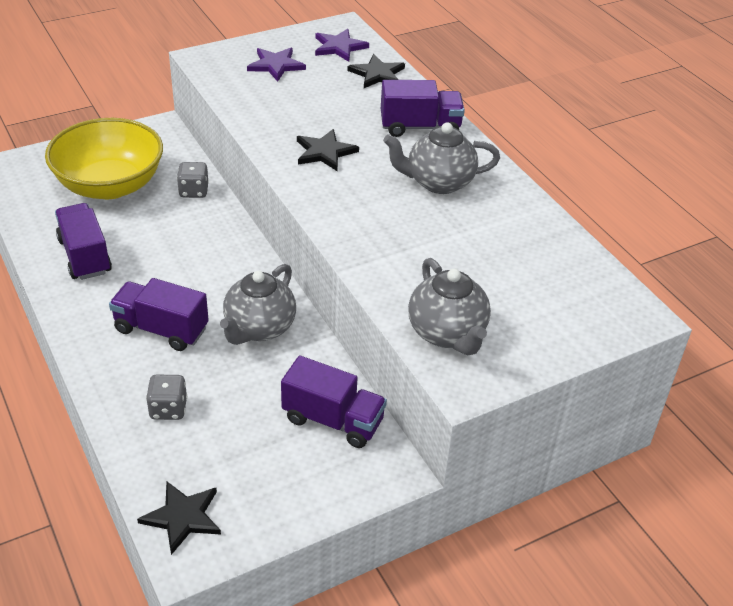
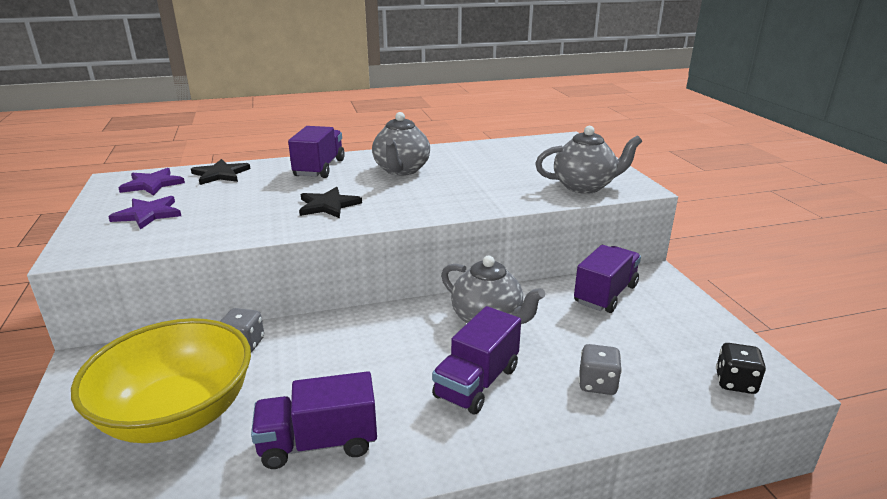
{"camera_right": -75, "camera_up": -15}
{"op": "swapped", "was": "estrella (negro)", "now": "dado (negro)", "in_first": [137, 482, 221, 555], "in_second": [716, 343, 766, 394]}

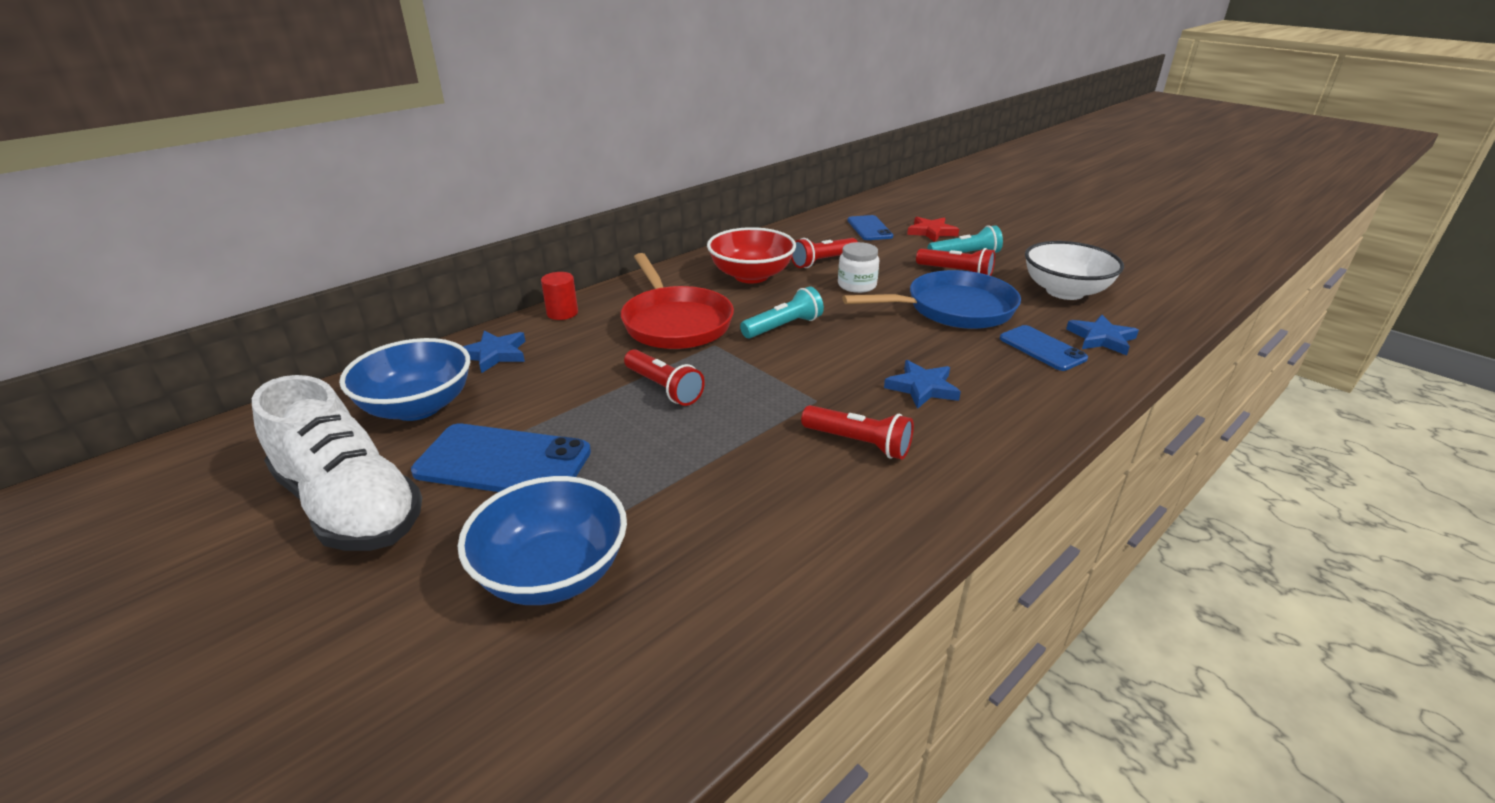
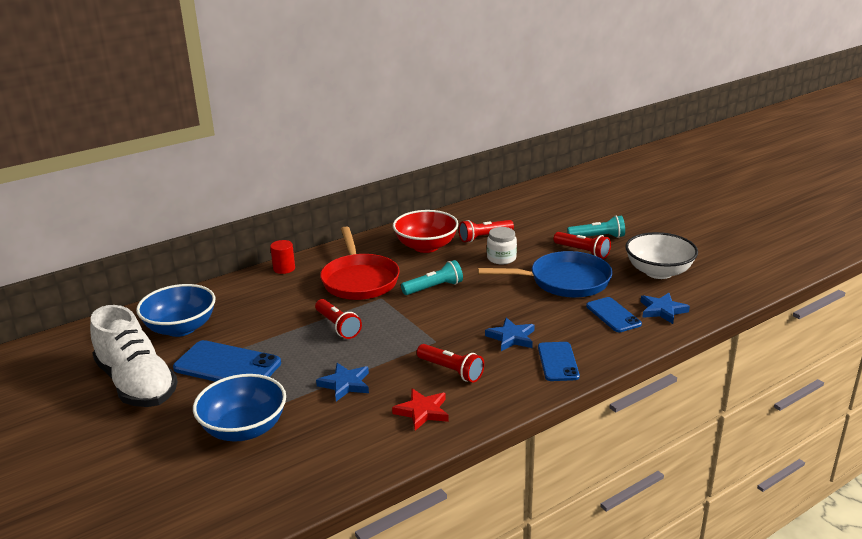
{"camera_right": 10, "camera_up": -5}
{"op": "shifted", "was": "móvil (azul)", "in_first": [847, 215, 893, 240], "in_second": [538, 342, 580, 381]}
{"op": "shifted", "was": "estrella (rojo)", "in_first": [907, 217, 959, 242], "in_second": [392, 389, 449, 431]}
{"op": "shifted", "was": "estrella (azul)", "in_first": [463, 331, 525, 373], "in_second": [316, 363, 369, 401]}

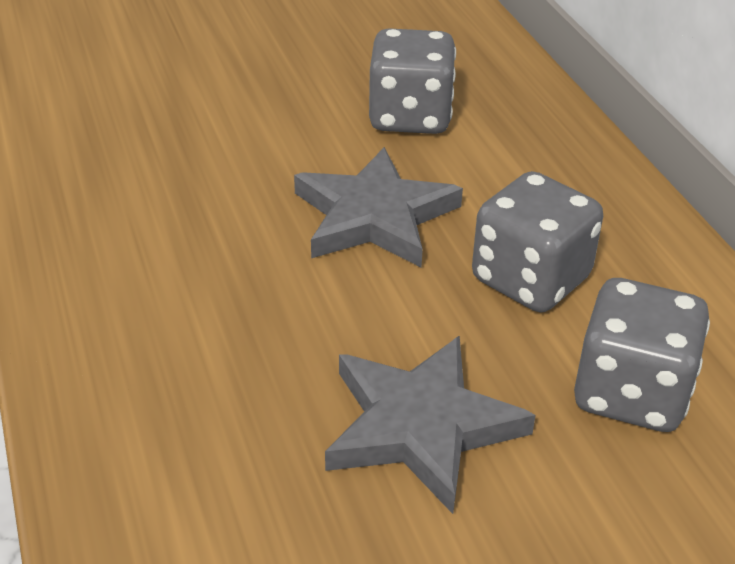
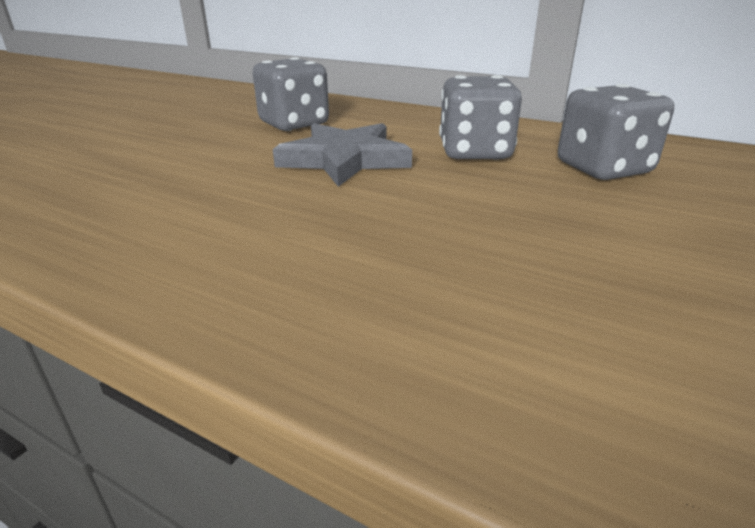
{"camera_right": -40, "camera_up": -10}
{"op": "gone", "was": "estrella (gris)", "in_first": [325, 335, 536, 514]}

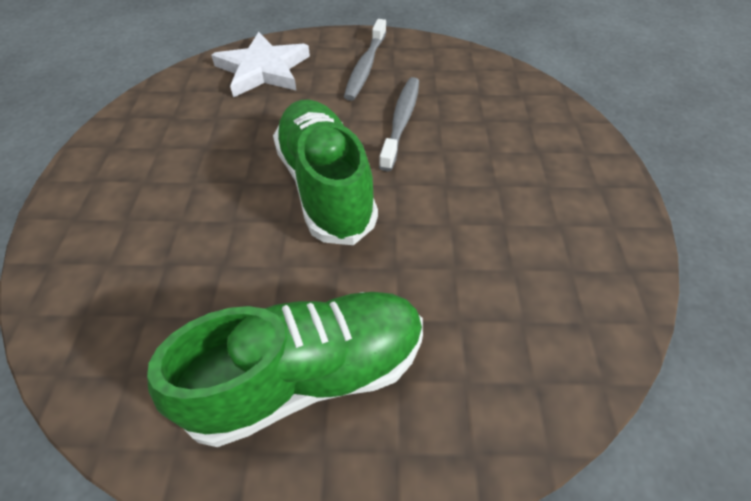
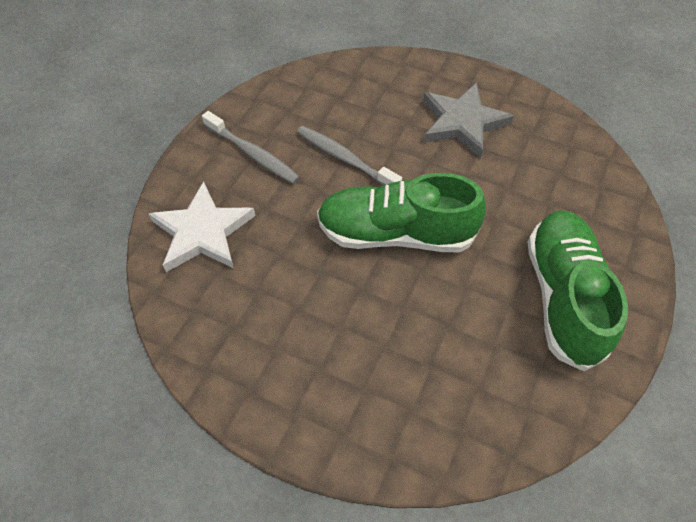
{"camera_right": -65, "camera_up": 5}
{"op": "new", "now": "estrella (gris)", "in_second": [423, 83, 514, 158]}

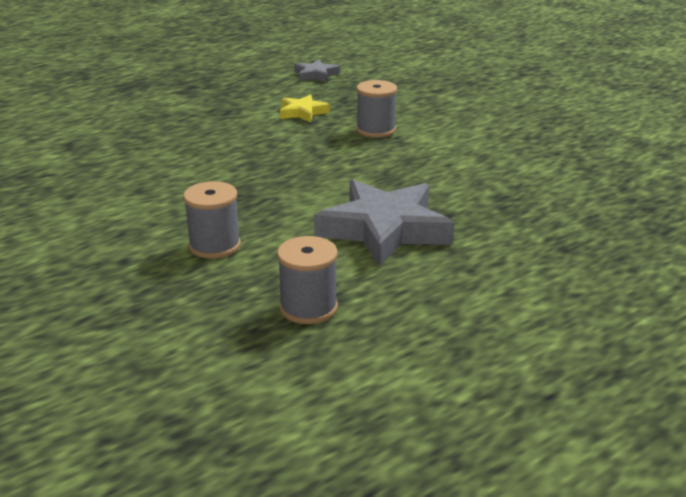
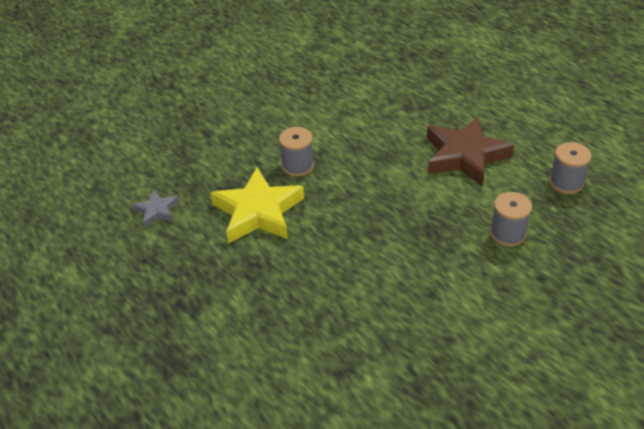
{"camera_right": -90, "camera_up": 15}
{"op": "scaled", "was": "estrella (amarillo)", "in_first": [280, 94, 330, 123], "in_second": [210, 168, 304, 243], "ratio": 2.0}
{"op": "repainted", "was": "estrella (gris)", "now": "estrella (marrón)", "in_first": [314, 179, 454, 267], "in_second": [427, 117, 514, 186]}

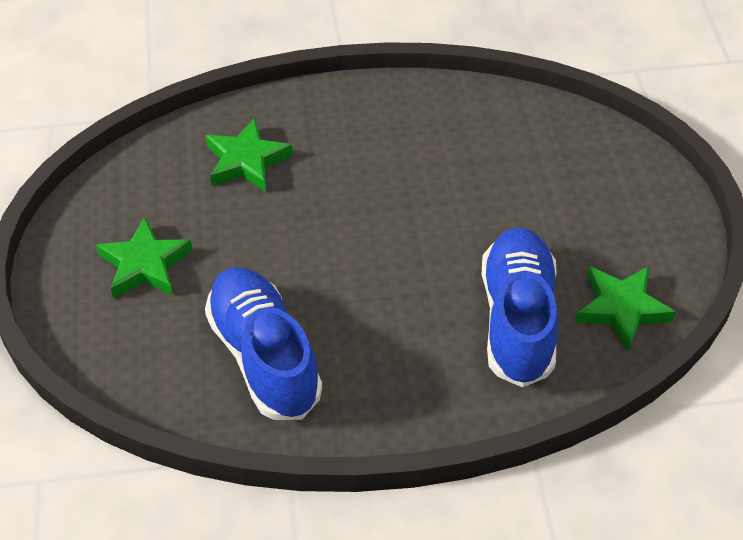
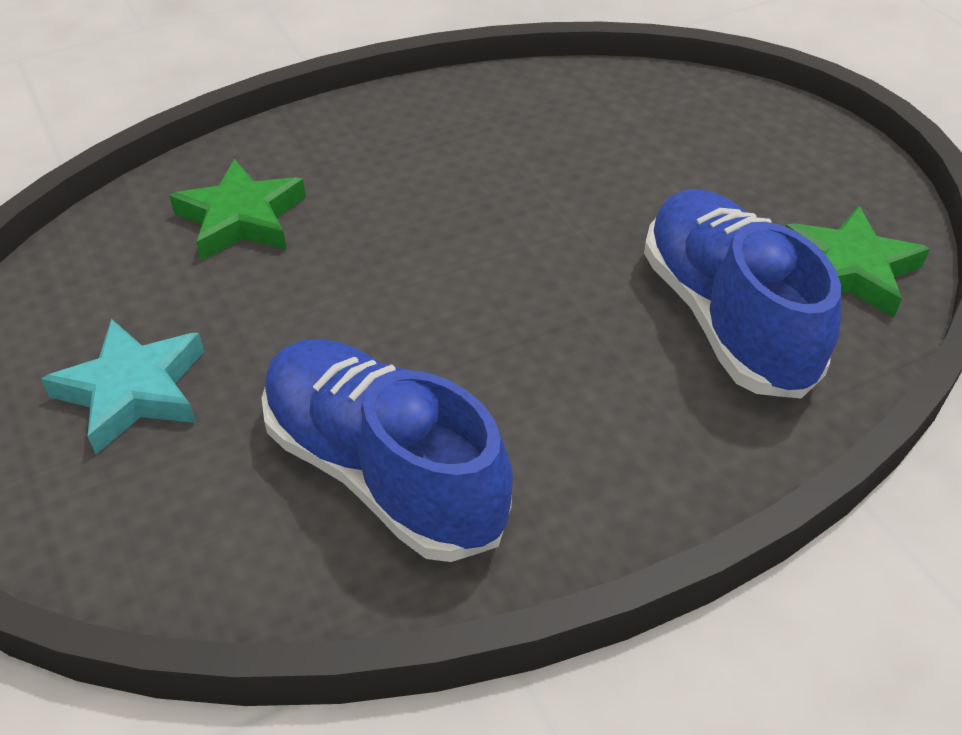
{"camera_right": -20, "camera_up": -5}
{"op": "repainted", "was": "estrella (verde)", "now": "estrella (turquesa)", "in_first": [96, 217, 193, 299], "in_second": [41, 319, 204, 454]}

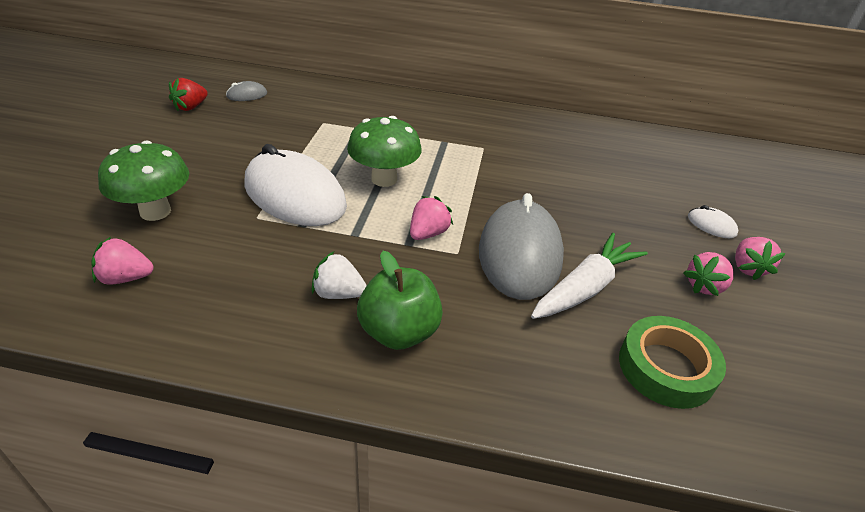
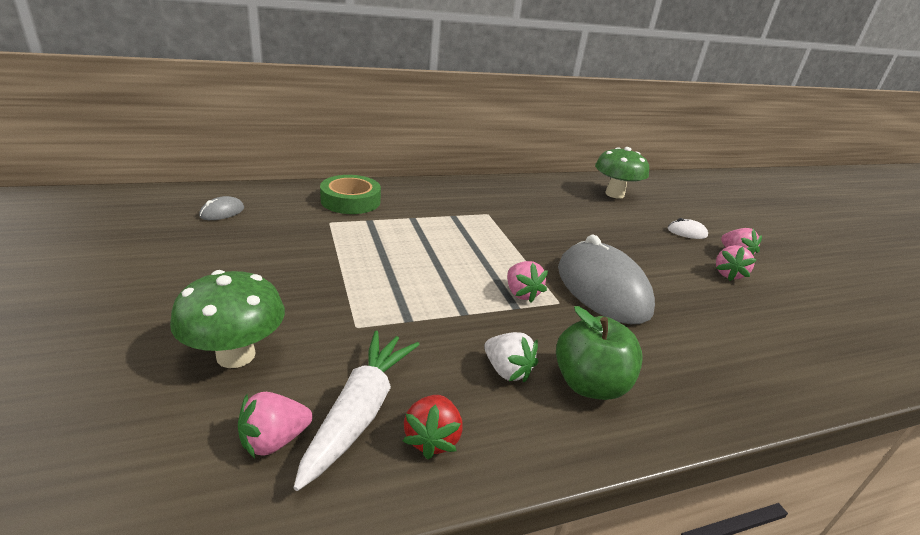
{"camera_right": -30, "camera_up": -10}
{"op": "shifted", "was": "fresa (rojo)", "in_first": [169, 78, 208, 111], "in_second": [403, 395, 463, 460]}
{"op": "shifted", "was": "seta (verde)", "in_first": [347, 116, 422, 187], "in_second": [595, 147, 649, 199]}
{"op": "gone", "was": "ratón (blanco)", "in_first": [244, 144, 347, 226]}
{"op": "rotated", "was": "fresa (rosa)", "in_first": [410, 196, 453, 240], "in_second": [507, 261, 548, 303], "clockwise": 150}
{"op": "shifted", "was": "zanahoria (blanco)", "in_first": [531, 233, 648, 319], "in_second": [294, 331, 420, 491]}
{"op": "rotated", "was": "fresa (blanco)", "in_first": [312, 251, 367, 299], "in_second": [484, 332, 538, 382], "clockwise": -120}
{"op": "shifted", "was": "cinta adhesiva (verde)", "in_first": [619, 316, 726, 409], "in_second": [320, 175, 381, 214]}

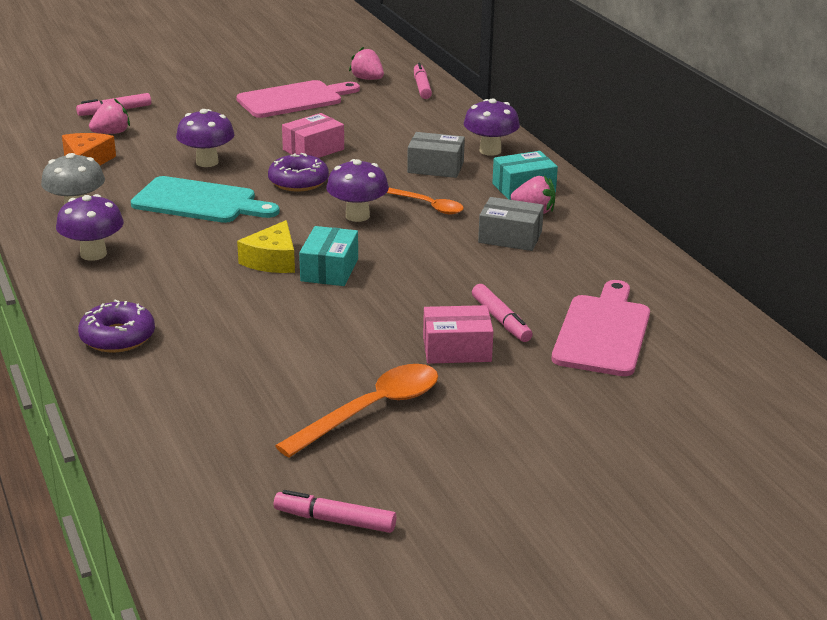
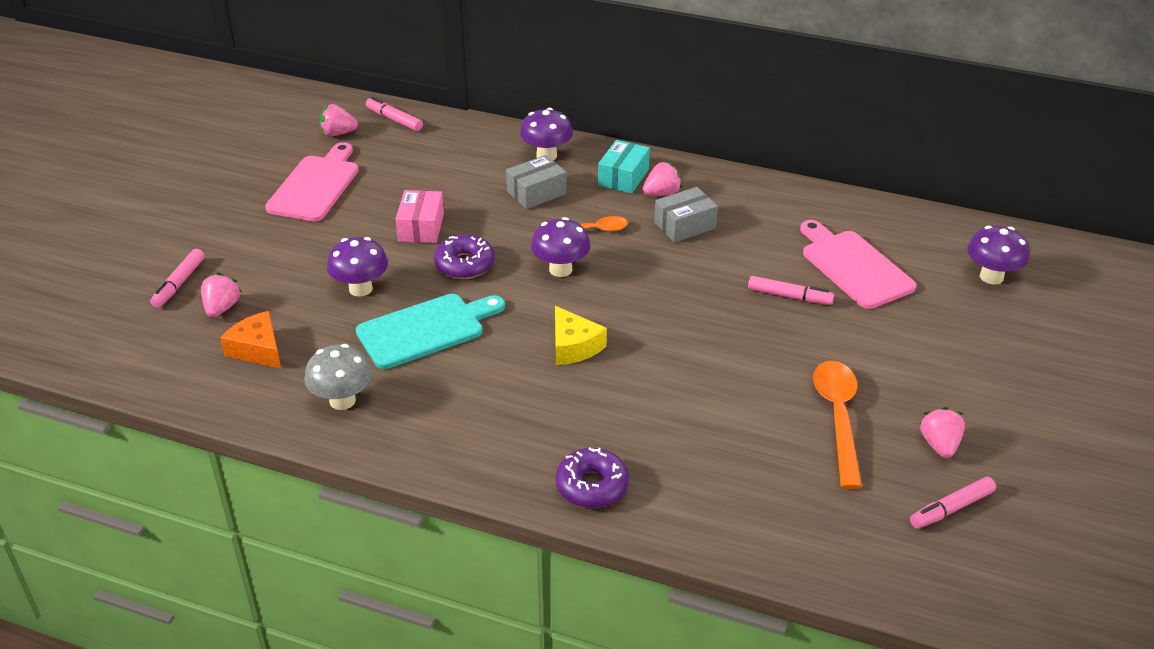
{"camera_right": -45, "camera_up": 10}
{"op": "shifted", "was": "seta (morado)", "in_first": [56, 194, 124, 261], "in_second": [967, 225, 1029, 284]}
{"op": "gone", "was": "caja (turquesa)", "in_first": [299, 226, 358, 286]}
{"op": "gone", "was": "caja (rosa)", "in_first": [423, 305, 493, 364]}
{"op": "new", "now": "fresa (rosa)", "in_second": [920, 407, 965, 458]}

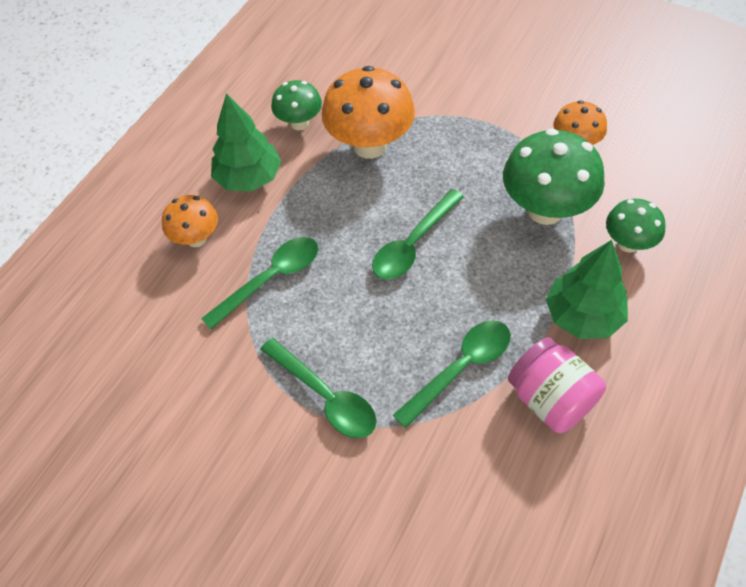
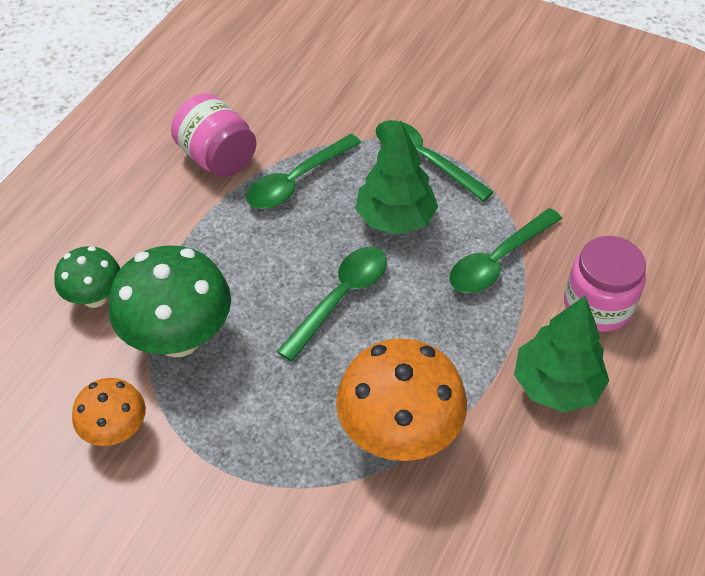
{"camera_right": 175, "camera_up": -5}
{"op": "gone", "was": "seta (verde)", "in_first": [271, 80, 322, 130]}
{"op": "swapped", "was": "seta (naranja)", "now": "tarro (rosa)", "in_first": [162, 195, 218, 247], "in_second": [564, 236, 646, 332]}
{"op": "shifted", "was": "árbol (verde)", "in_first": [546, 240, 628, 339], "in_second": [355, 121, 438, 235]}

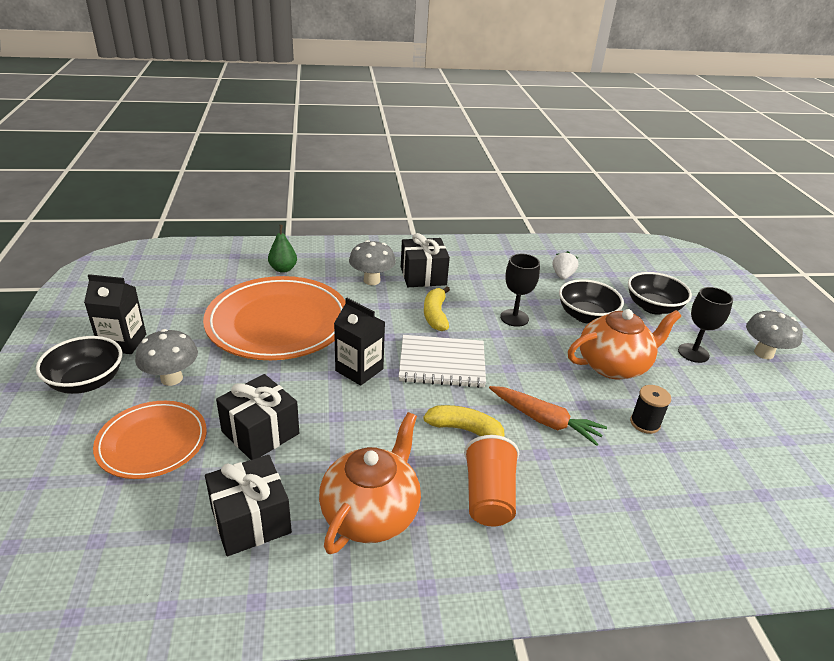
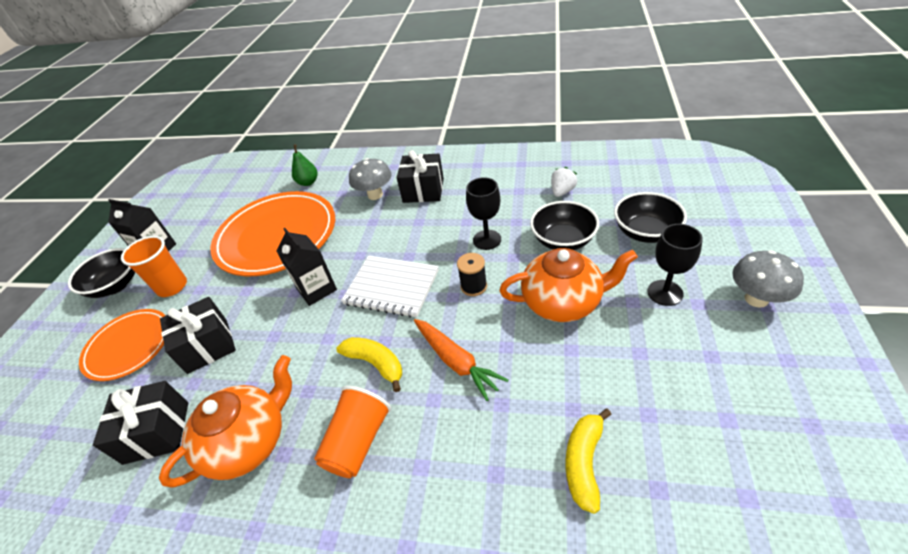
{"camera_right": 25, "camera_up": 10}
{"op": "shifted", "was": "plátano (amarillo)", "in_first": [424, 287, 450, 331], "in_second": [565, 408, 612, 514]}
{"op": "swapped", "was": "seta (gris)", "now": "vaso (naranja)", "in_first": [135, 329, 198, 386], "in_second": [121, 236, 187, 297]}
{"op": "shifted", "was": "carrete (negro)", "in_first": [630, 385, 671, 434], "in_second": [457, 253, 487, 296]}

